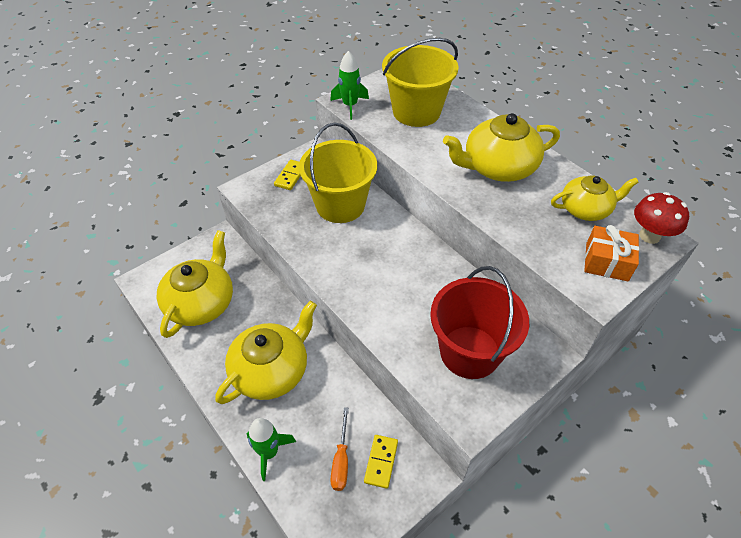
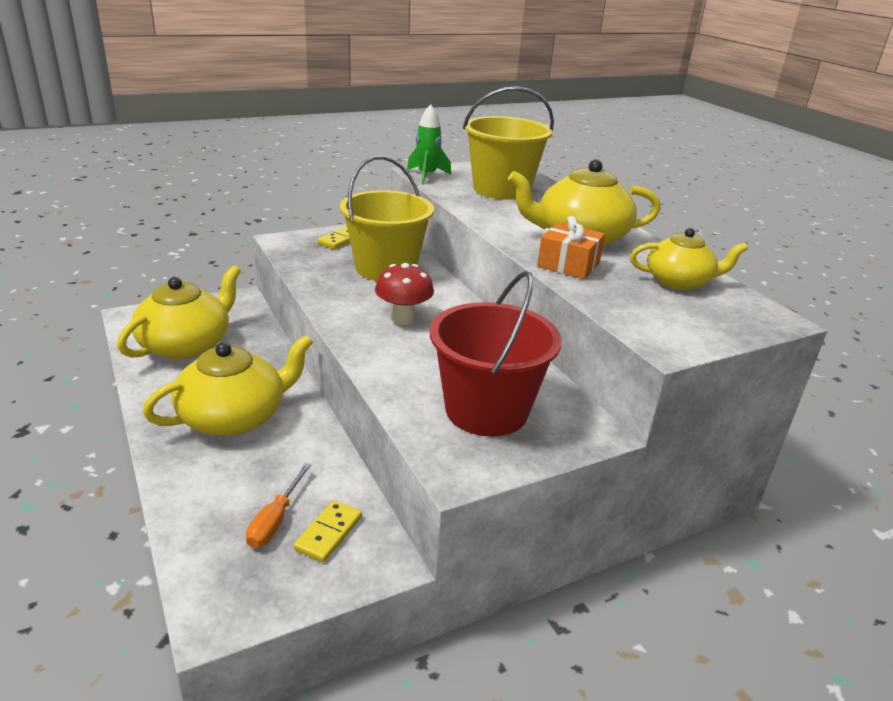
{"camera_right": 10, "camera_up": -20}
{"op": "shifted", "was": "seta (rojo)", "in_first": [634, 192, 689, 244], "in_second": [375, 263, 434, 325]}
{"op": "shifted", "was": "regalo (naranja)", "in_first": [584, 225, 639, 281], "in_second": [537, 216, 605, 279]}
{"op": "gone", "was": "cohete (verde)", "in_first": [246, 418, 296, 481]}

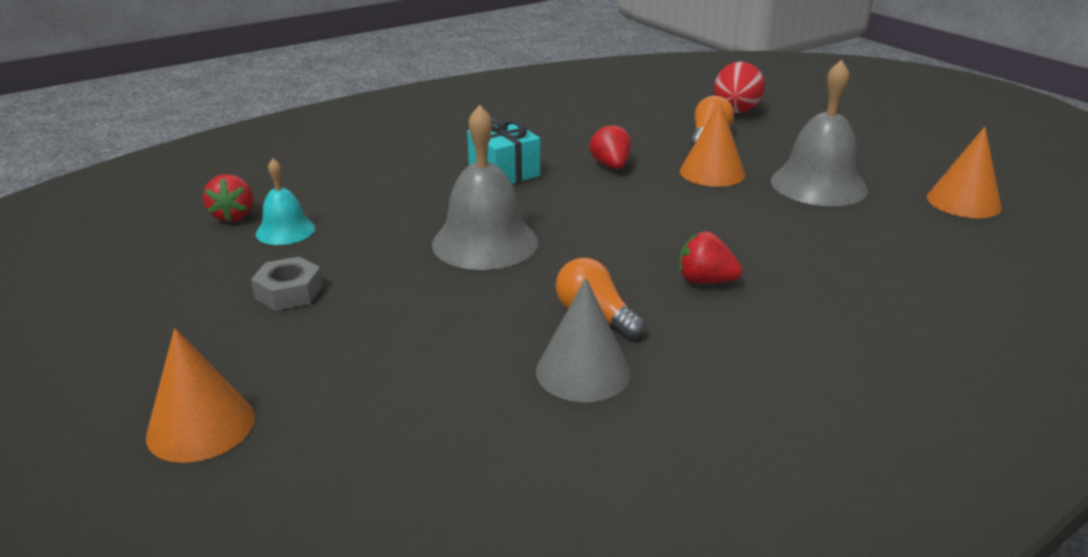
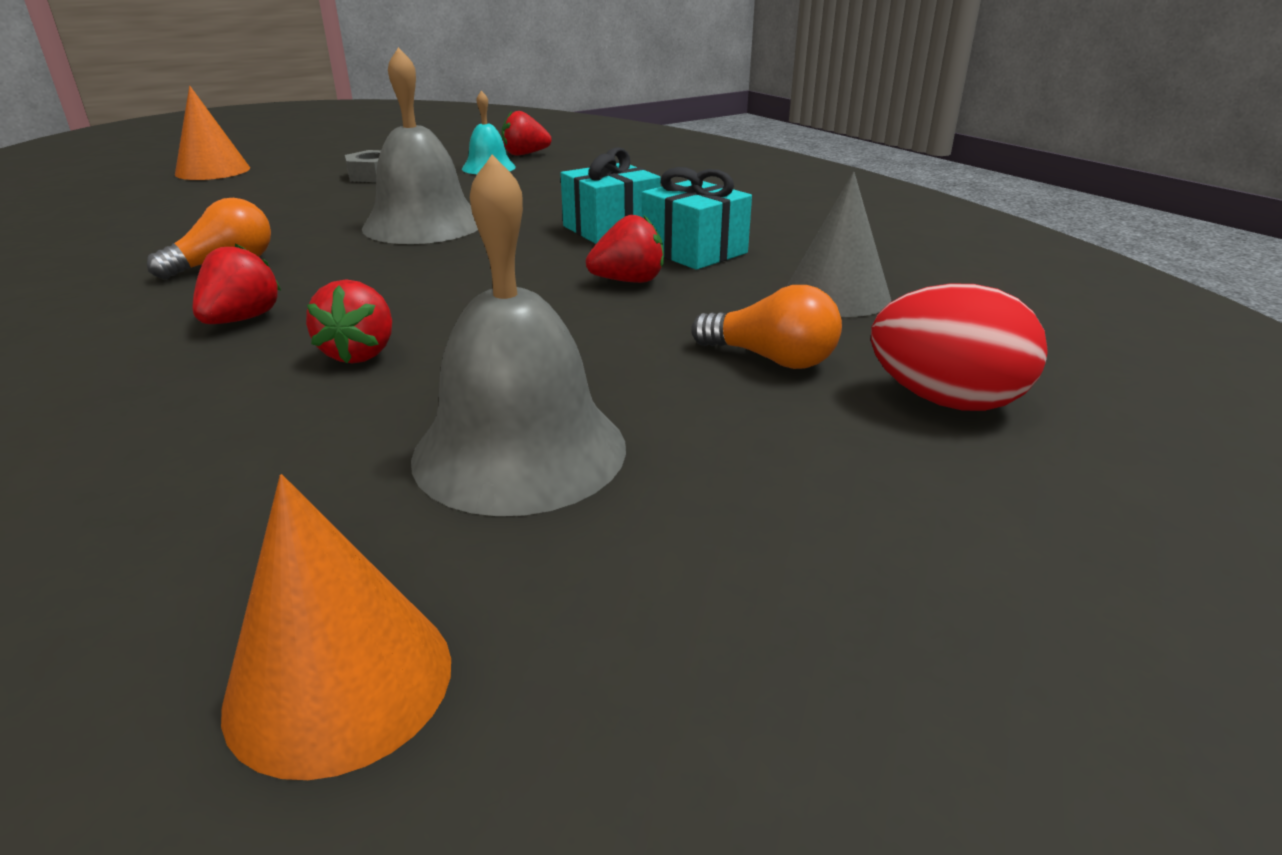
{"camera_right": 90, "camera_up": 0}
{"op": "gone", "was": "cono (naranja)", "in_first": [680, 101, 745, 187]}
{"op": "shifted", "was": "cono (gris)", "in_first": [536, 278, 631, 402], "in_second": [786, 172, 891, 317]}
{"op": "new", "now": "regalo (turquesa)", "in_second": [642, 167, 752, 270]}
{"op": "new", "now": "fresa (rojo)", "in_second": [306, 279, 392, 364]}

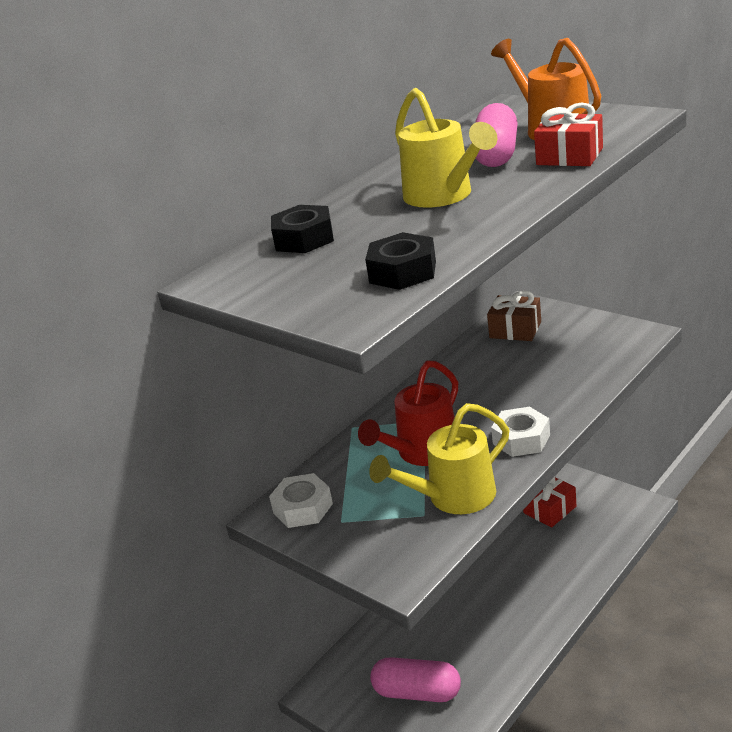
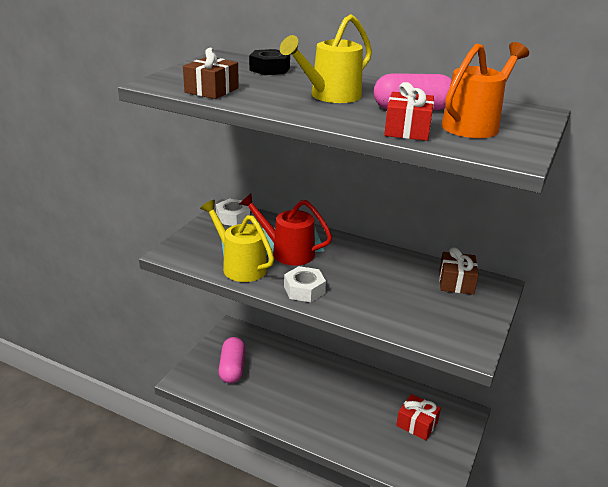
{"camera_right": 70, "camera_up": 0}
{"op": "swapped", "was": "tuerca (negro)", "now": "regalo (marrón)", "in_first": [365, 232, 436, 290], "in_second": [183, 48, 239, 99]}

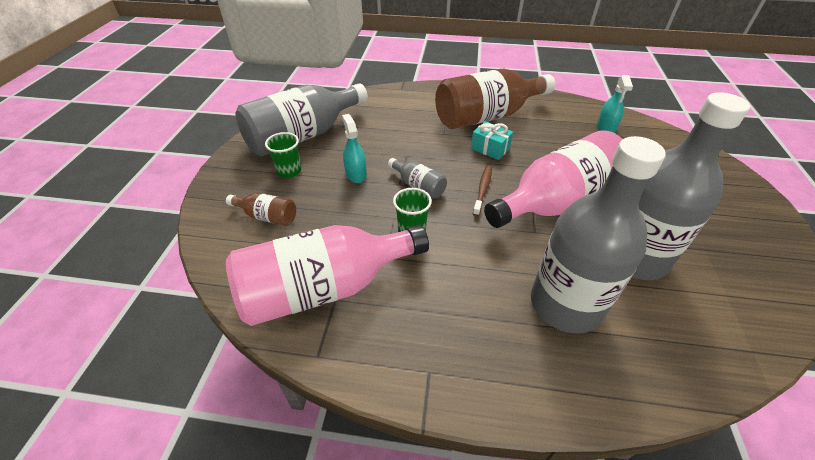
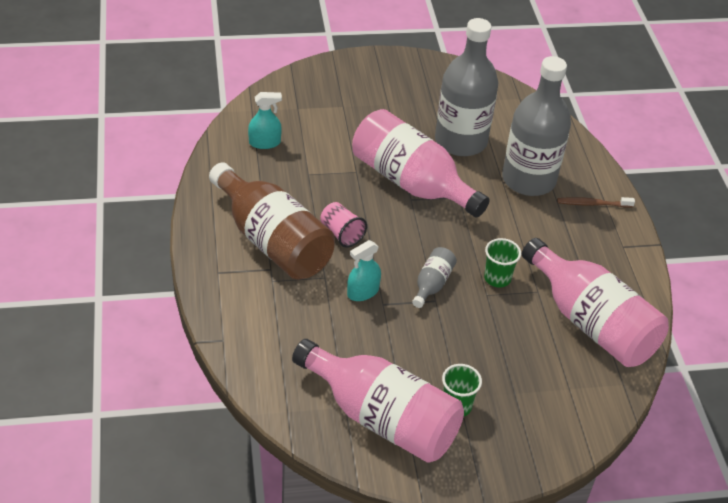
{"camera_right": -110, "camera_up": 0}
{"op": "repainted", "was": "botella (gris)", "now": "botella (rosa)", "in_first": [235, 83, 368, 157], "in_second": [292, 339, 464, 463]}
{"op": "shifted", "was": "pulverizador (turquesa)", "in_first": [342, 114, 367, 183], "in_second": [347, 240, 381, 301]}
{"op": "swapped", "was": "regalo (turquesa)", "now": "vaso (rosa)", "in_first": [471, 121, 513, 160], "in_second": [320, 202, 367, 248]}
{"op": "shifted", "was": "cepillo de dientes (marrón)", "in_first": [473, 165, 492, 216], "in_second": [557, 197, 635, 208]}
{"op": "gone", "was": "botella (marrón)", "in_first": [226, 193, 296, 226]}

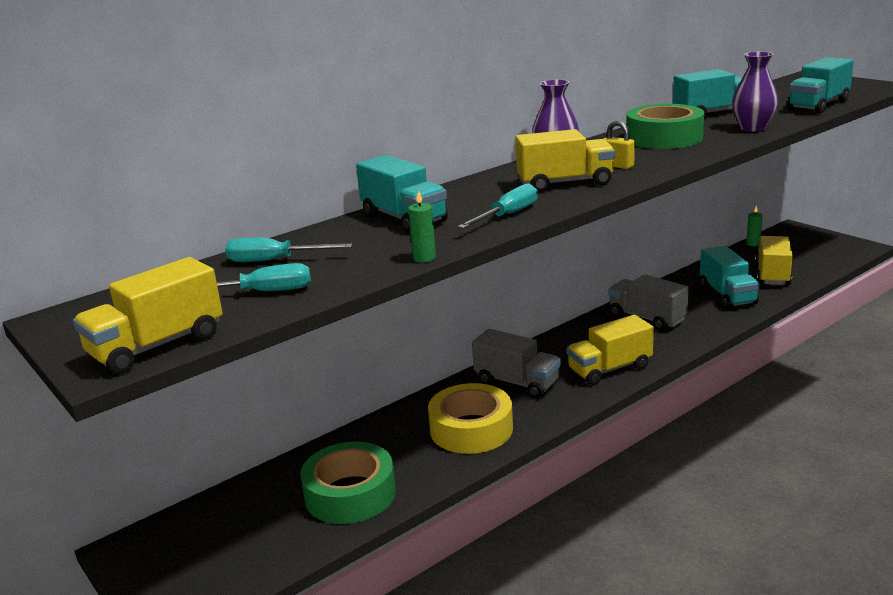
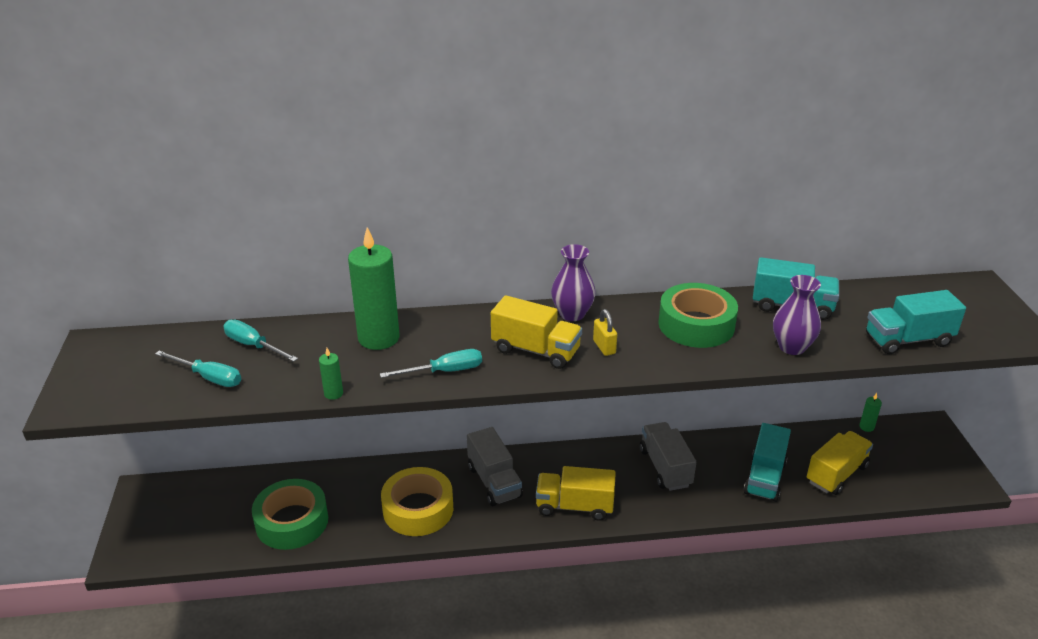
{"camera_right": 30, "camera_up": 10}
{"op": "swapped", "was": "camión (turquesa)", "now": "vela (verde)", "in_first": [356, 155, 448, 233], "in_second": [348, 227, 399, 350]}
{"op": "gone", "was": "camión (amarillo)", "in_first": [73, 257, 223, 374]}

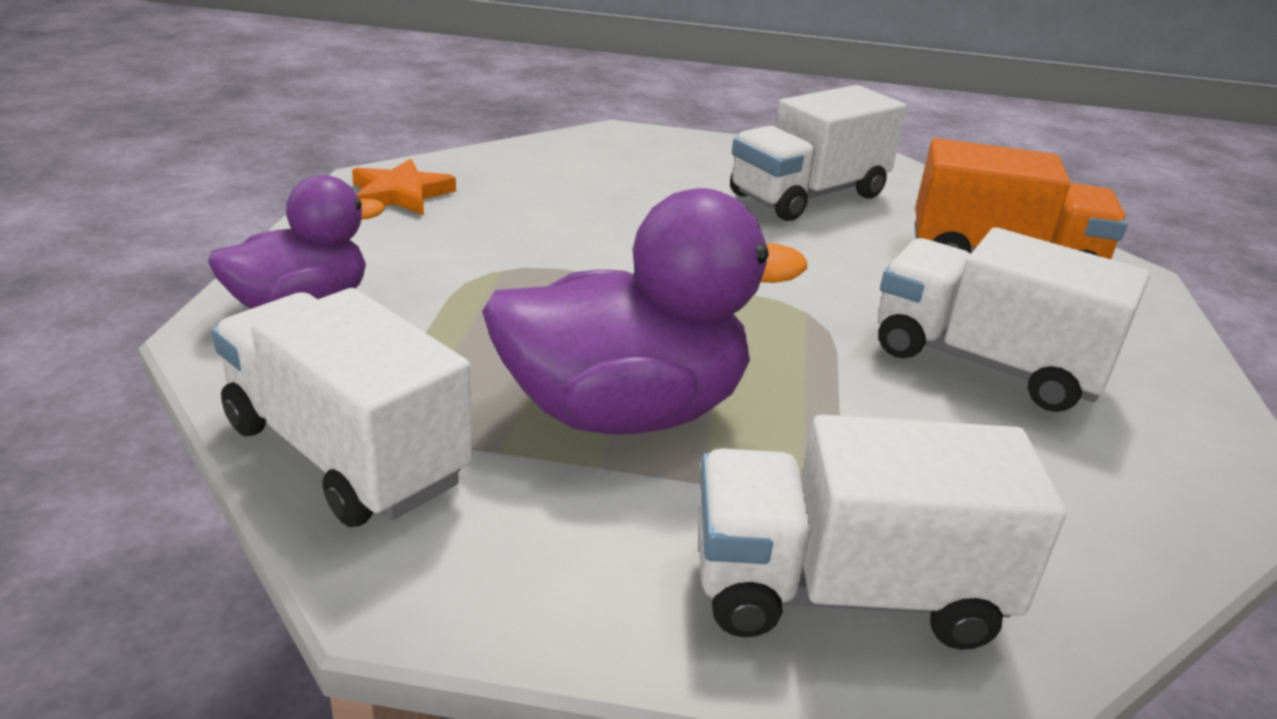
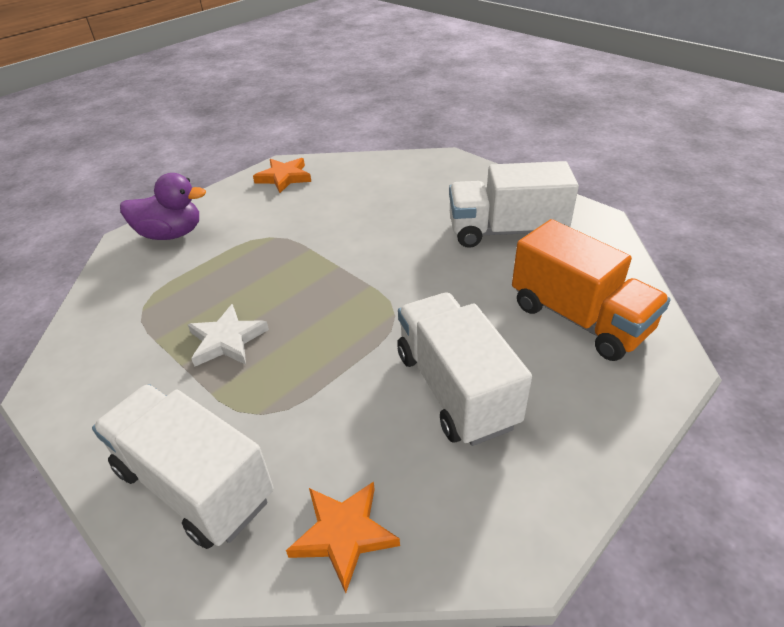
{"camera_right": 40, "camera_up": 10}
{"op": "swapped", "was": "pato (morado)", "now": "estrella (blanco)", "in_first": [482, 188, 807, 434], "in_second": [188, 304, 269, 367]}
{"op": "gone", "was": "camión (blanco)", "in_first": [212, 288, 473, 527]}
{"op": "new", "now": "estrella (naranja)", "in_second": [286, 481, 400, 593]}

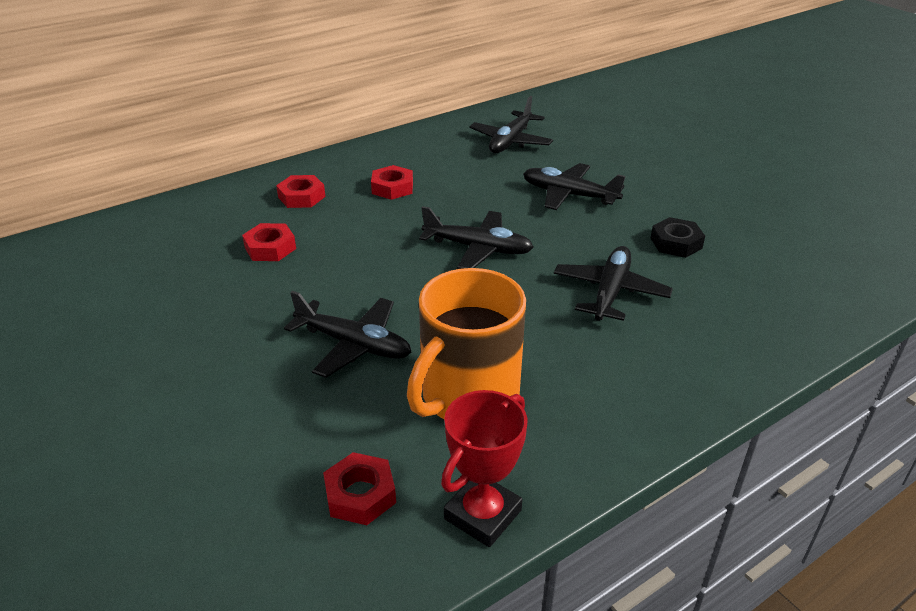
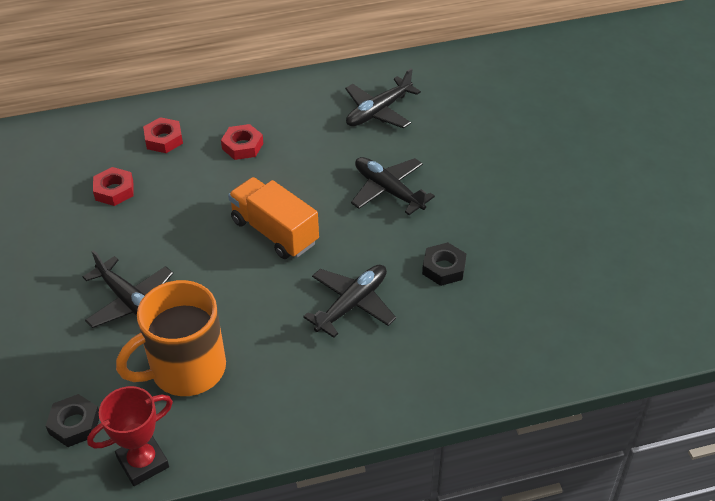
{"camera_right": 20, "camera_up": 10}
{"op": "swapped", "was": "avión (negro)", "now": "camión (naranja)", "in_first": [419, 206, 534, 269], "in_second": [228, 177, 319, 259]}
{"op": "repainted", "was": "tuerca (rojo)", "now": "tuerca (negro)", "in_first": [323, 452, 396, 525], "in_second": [46, 394, 99, 447]}

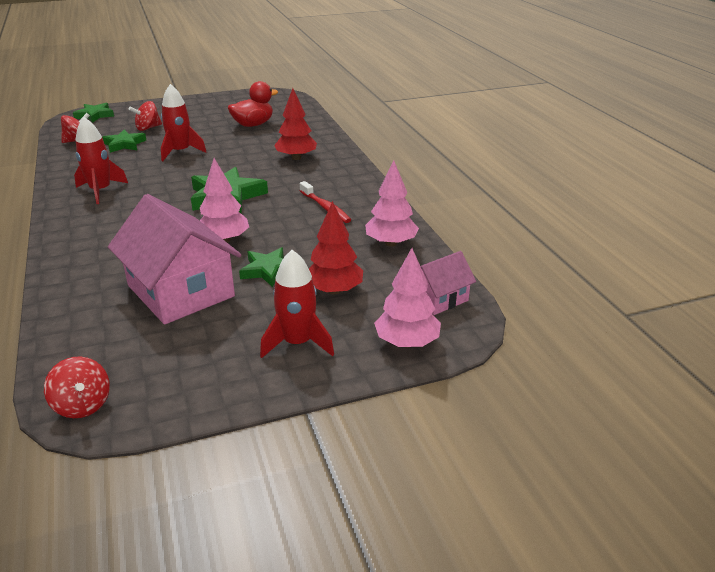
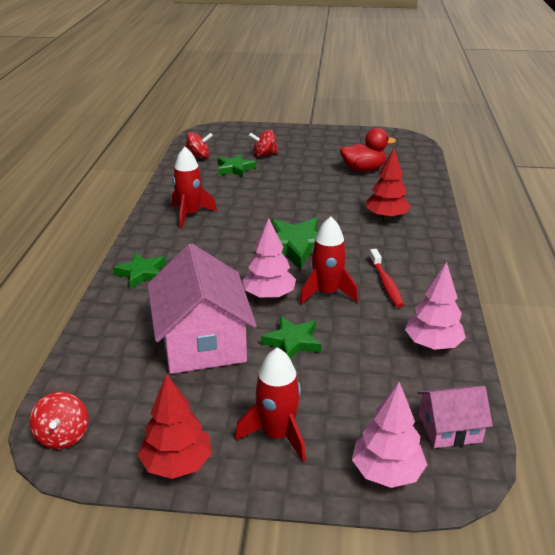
{"camera_right": 25, "camera_up": 0}
{"op": "shifted", "was": "cohete (rojo)", "in_first": [161, 84, 206, 161], "in_second": [300, 217, 358, 304]}
{"op": "shifted", "was": "estrella (verde)", "in_first": [73, 103, 114, 123], "in_second": [113, 253, 165, 289]}
{"op": "shifted", "was": "árbol (rojo)", "in_first": [309, 201, 363, 294], "in_second": [138, 374, 212, 479]}

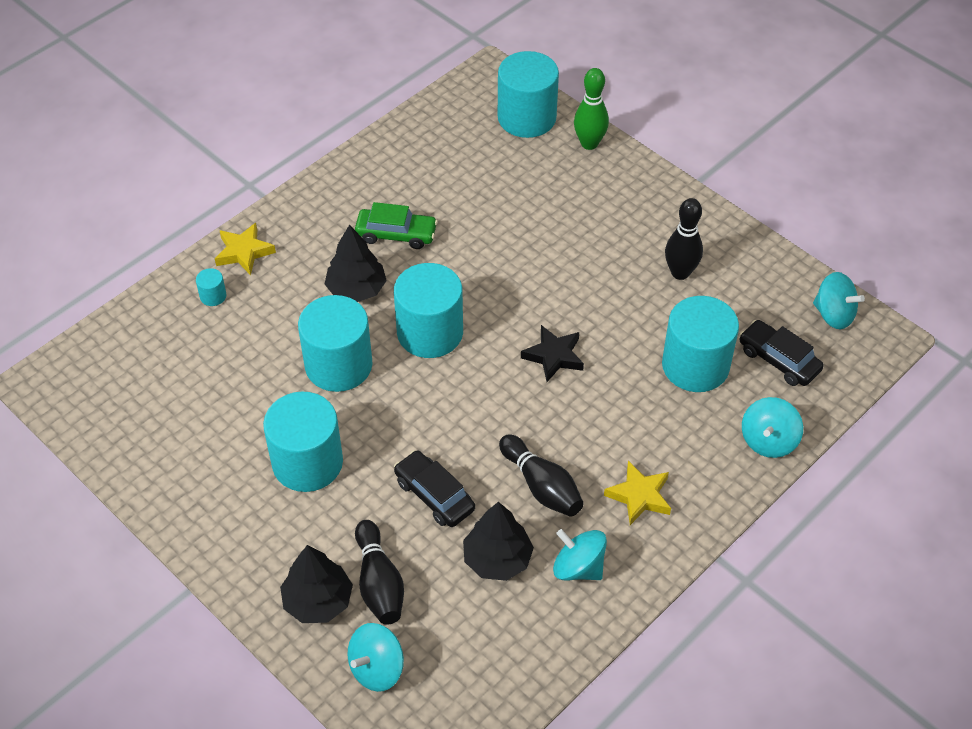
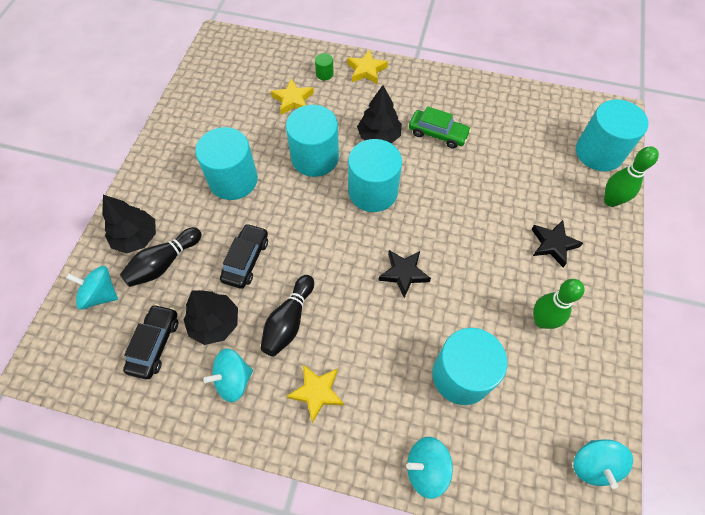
{"camera_right": 60, "camera_up": 10}
{"op": "repainted", "was": "bolo (negro)", "now": "bolo (verde)", "in_first": [665, 198, 703, 280], "in_second": [533, 279, 584, 329]}
{"op": "rotated", "was": "coche (verde)", "in_first": [355, 202, 438, 249], "in_second": [409, 106, 471, 149], "clockwise": -45}
{"op": "repainted", "was": "cilindro (turquesa)", "now": "cilindro (verde)", "in_first": [196, 268, 227, 306], "in_second": [315, 53, 334, 80]}
{"op": "shifted", "was": "coche (negro)", "in_first": [739, 320, 824, 386], "in_second": [123, 304, 178, 379]}
{"op": "rotated", "was": "peonza (turquesa)", "in_first": [553, 529, 607, 580], "in_second": [203, 349, 253, 402], "clockwise": -120}
{"op": "new", "now": "estrella (amarillo)", "in_second": [271, 79, 314, 115]}
{"op": "new", "now": "estrella (negro)", "in_second": [531, 220, 583, 267]}

